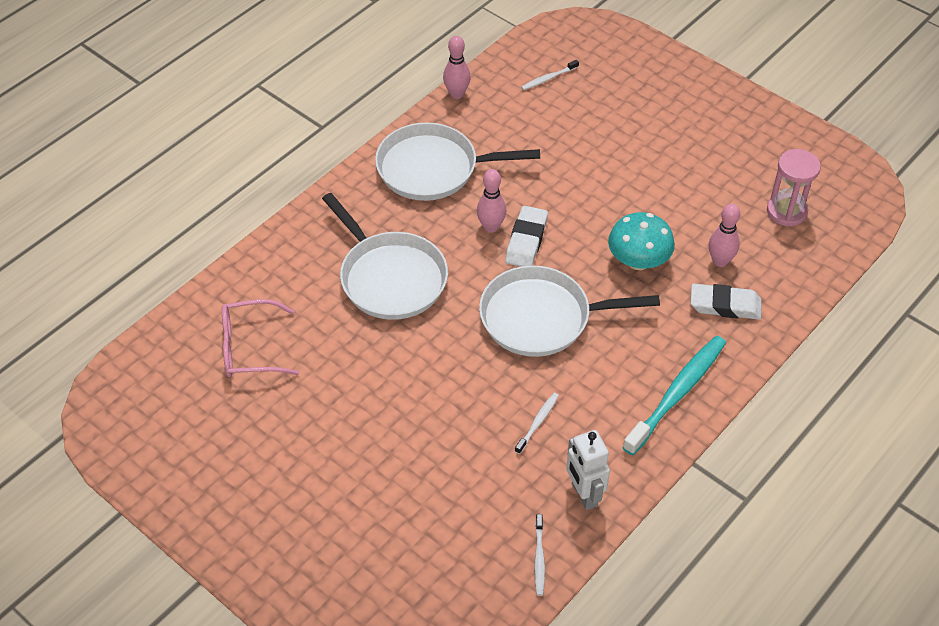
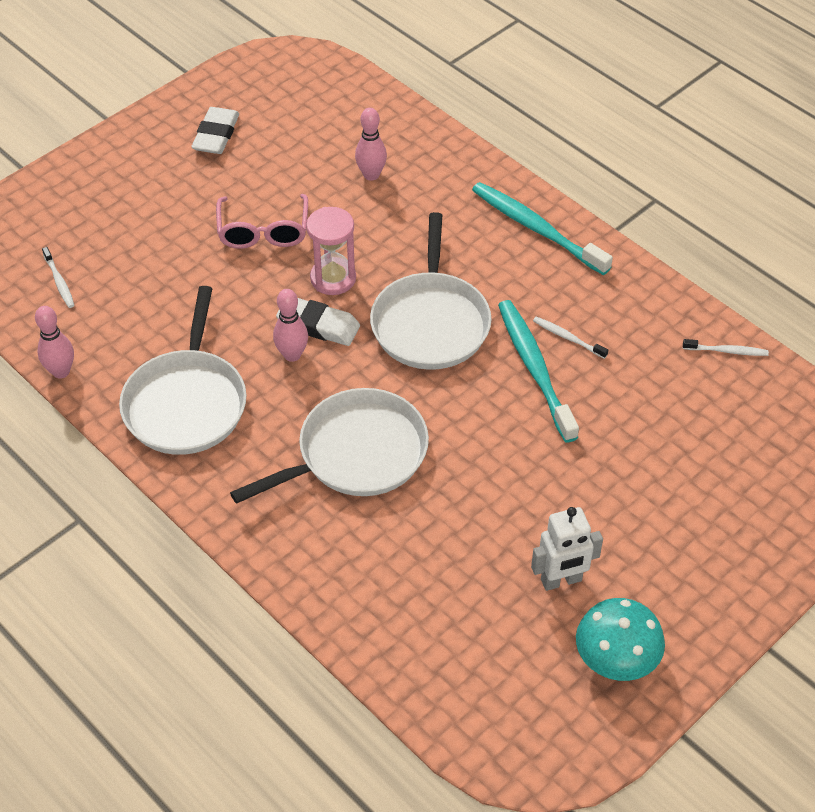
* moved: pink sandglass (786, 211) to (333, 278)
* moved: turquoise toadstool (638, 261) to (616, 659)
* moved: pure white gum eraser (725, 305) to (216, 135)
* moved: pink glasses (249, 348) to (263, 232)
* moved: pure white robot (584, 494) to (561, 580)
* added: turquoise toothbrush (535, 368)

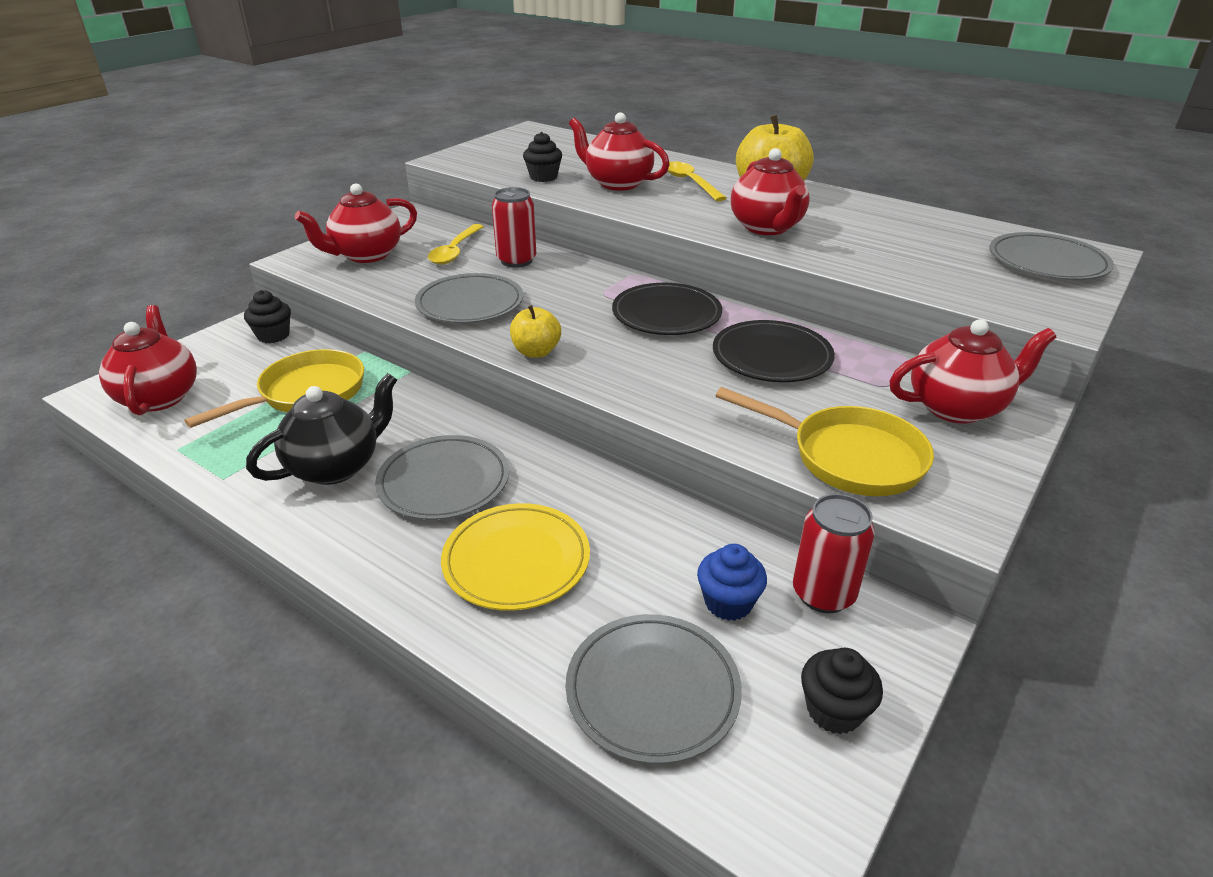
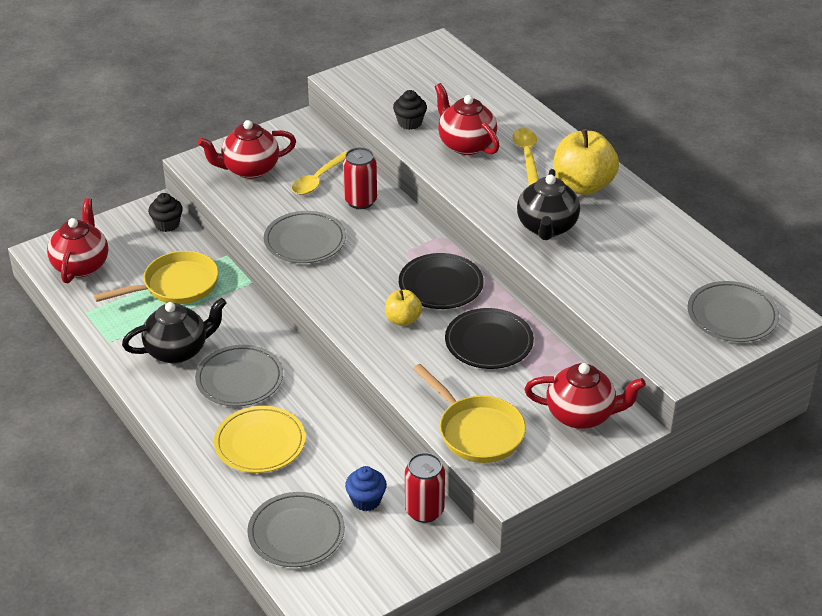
* recoloured: scarlet china teapot (767, 228) to ebony china teapot (547, 227)
* moved: bright yellow apple (536, 352) to (403, 320)
* removed: ebony fairy cake (834, 710)

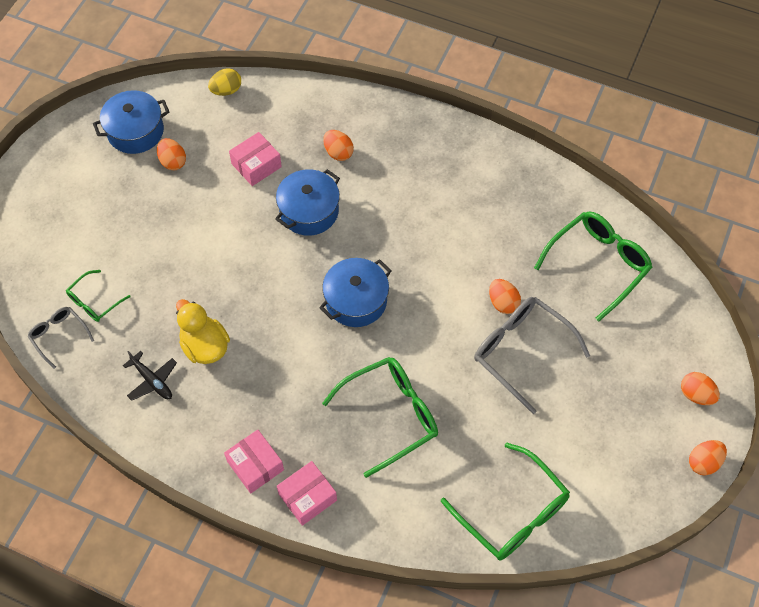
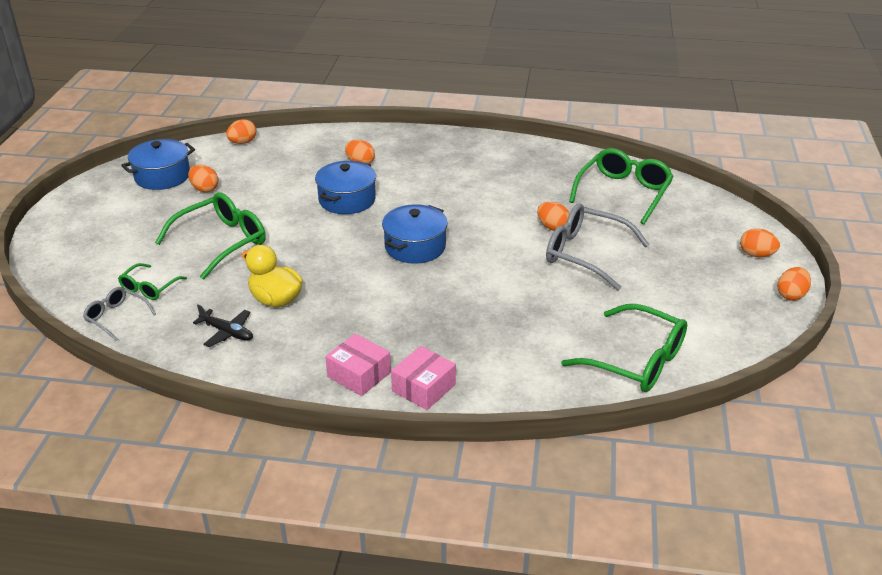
* recoloured: bright yellow egg shape (226, 90) to orange egg shape (243, 142)
* removed: pink box (256, 165)
* moved: leaf-green glasses (391, 415) to (222, 242)

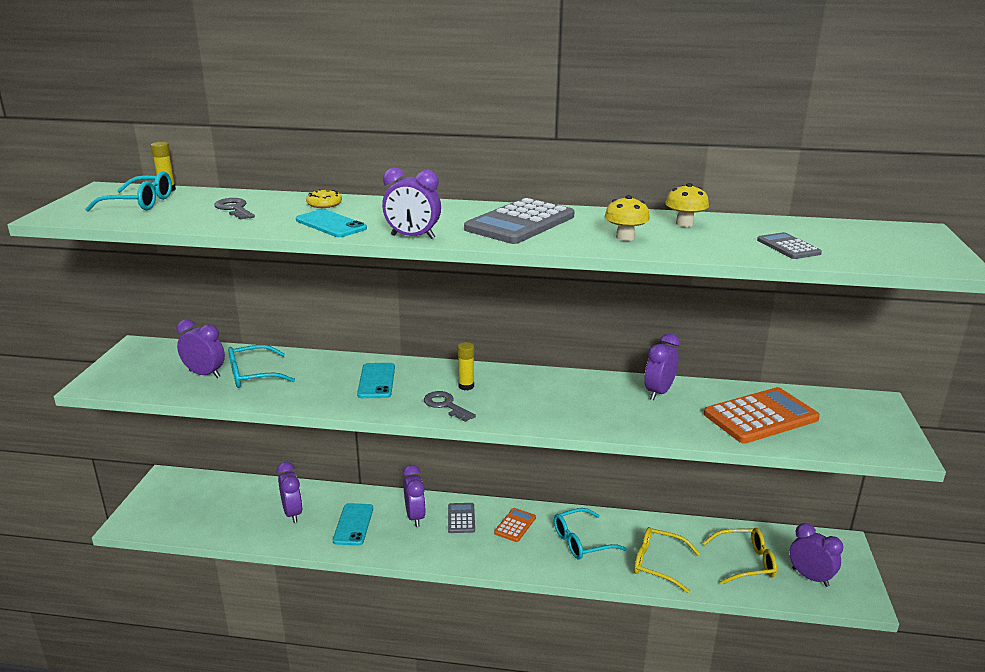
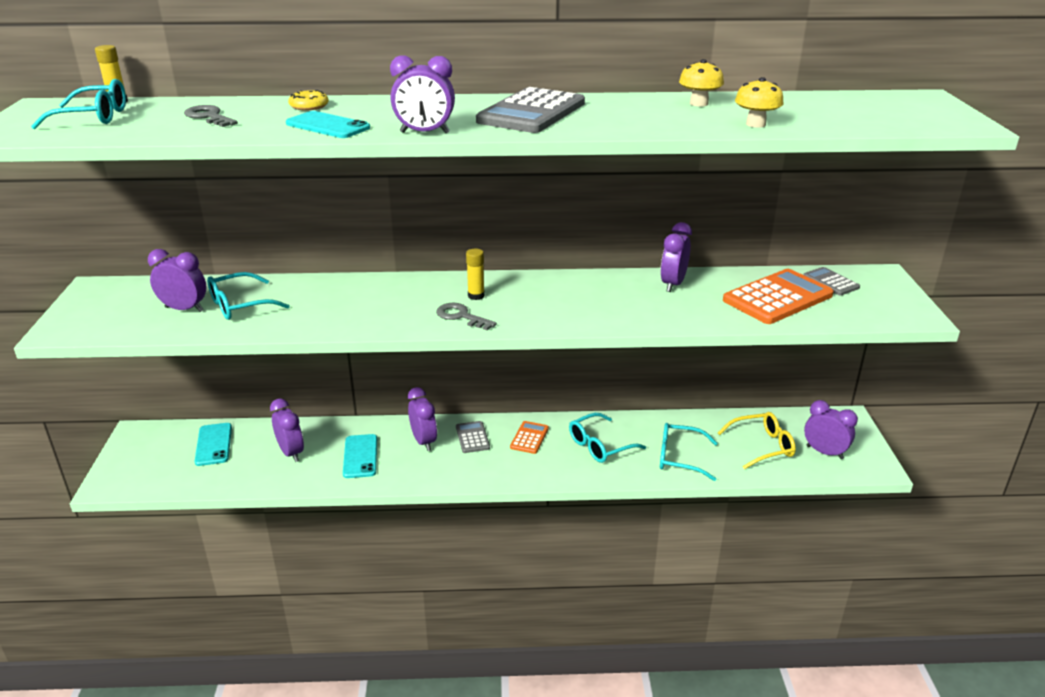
* moved: bright yellow toadstool (625, 237) to (755, 124)
* moved: grey pocket calculator (788, 247) to (830, 282)
* moved: turquoise smartphone (376, 381) to (213, 444)
* recoloured: bright yellow glasses (658, 564) to turquoise glasses (679, 458)

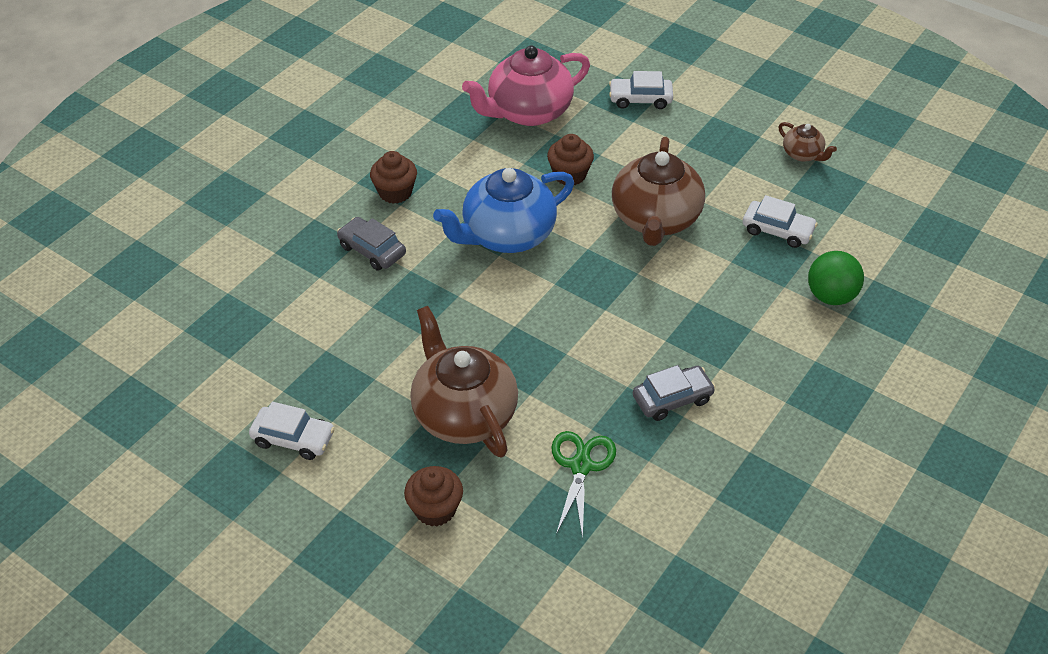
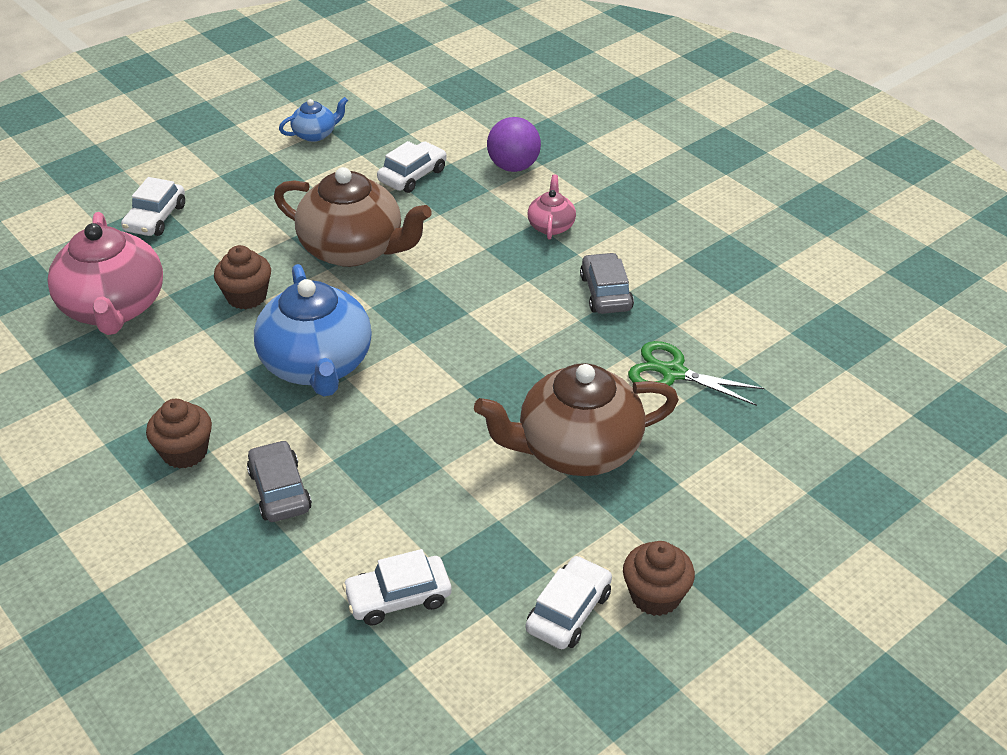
* recoloured: russet china teapot (803, 154) to cobalt china teapot (315, 134)
* turned: grey toy car (372, 250) = (280, 490) 105 degrees clockwise
* recoloured: leaf-green sphere (830, 296) to purple sphere (513, 166)
* moved: russet fairy cake (435, 509) to (655, 596)
* added: pink china teapot (551, 226)
* added: pure white toy car (398, 597)

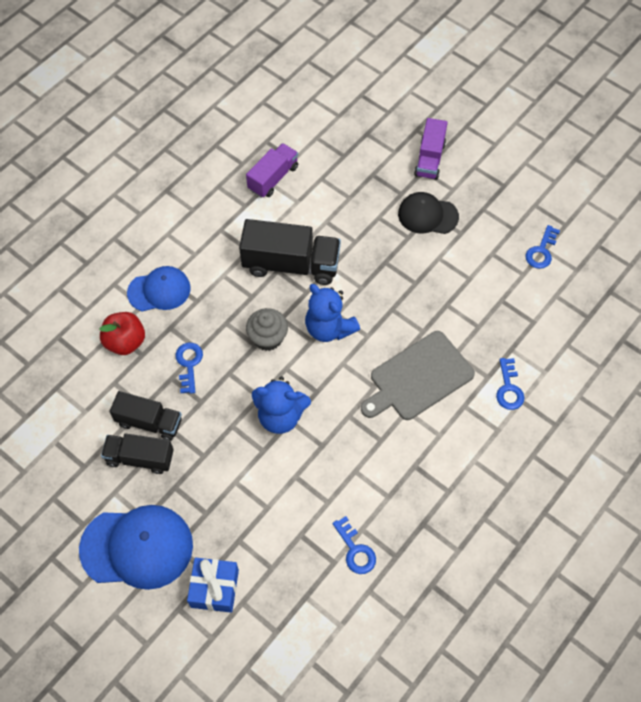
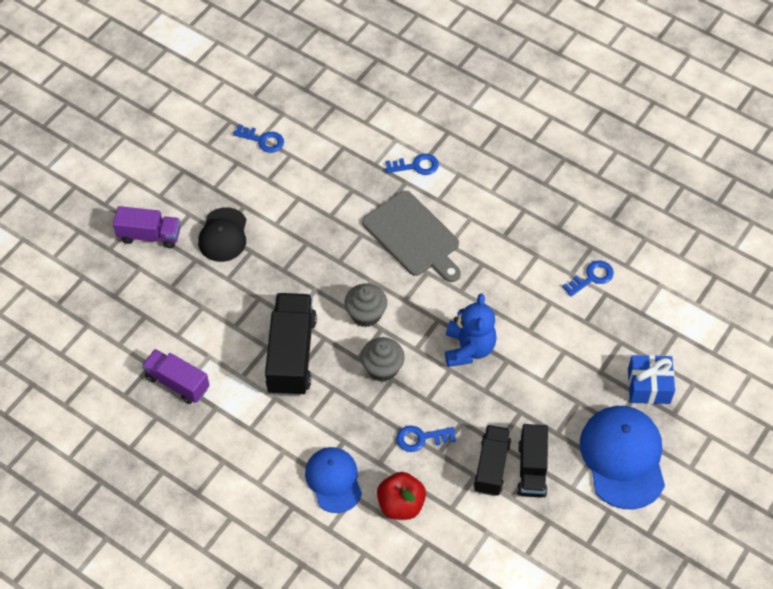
* replaced: cobalt teddy bear (329, 328) to grey fairy cake (366, 314)

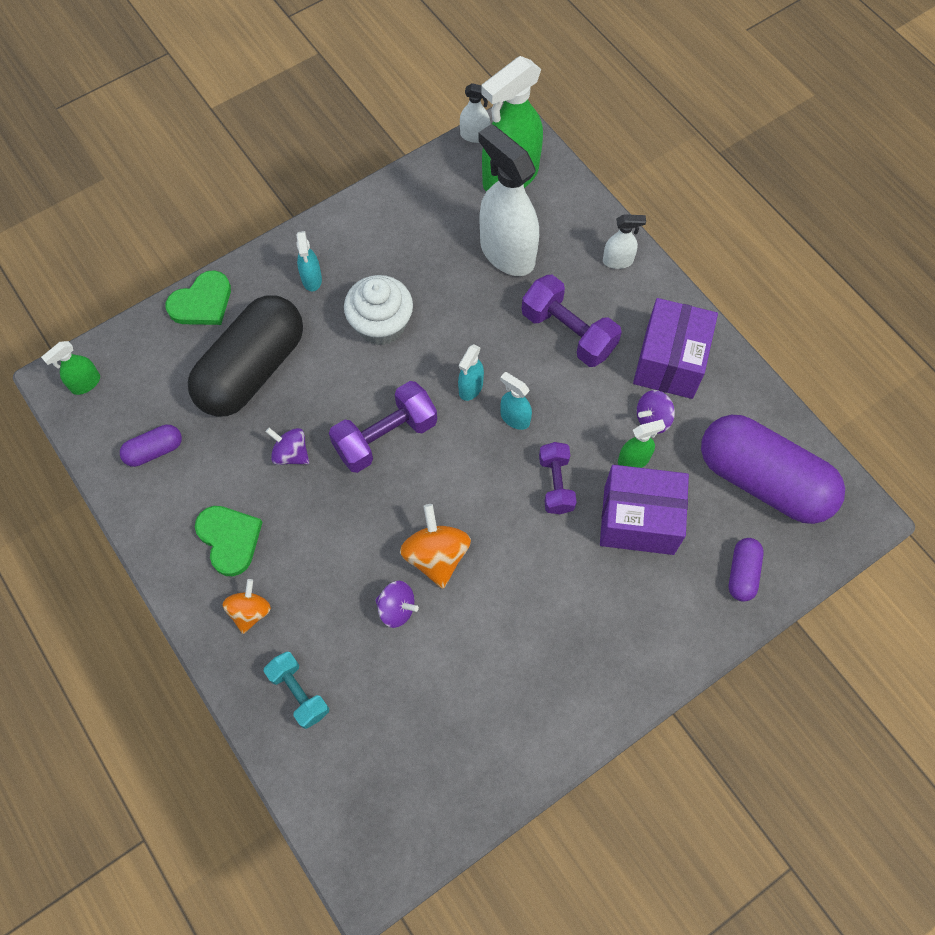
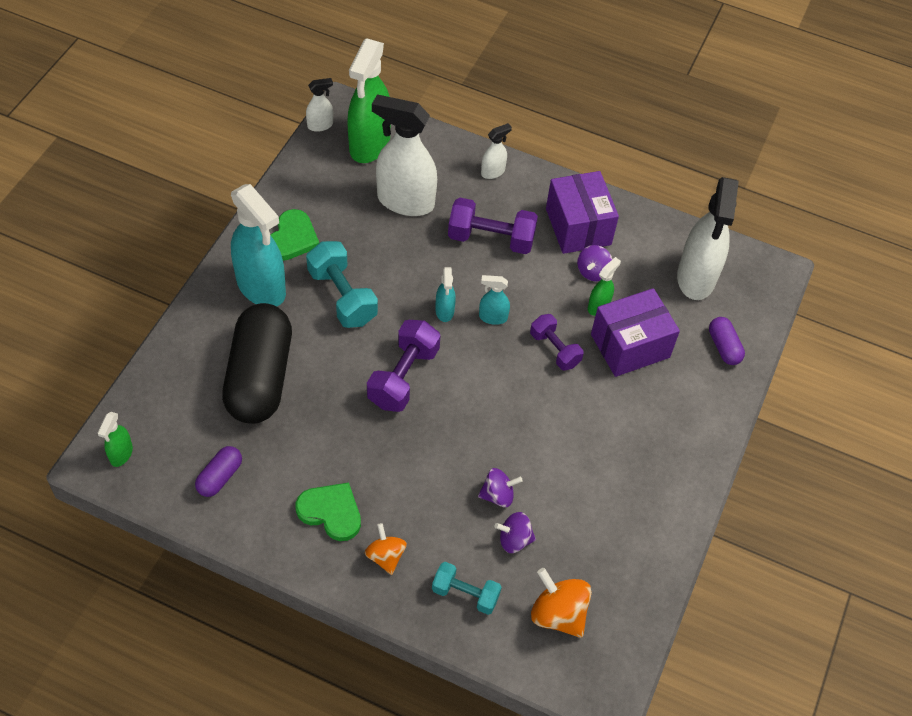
* resized: turquoise spray cleaner (311, 279) = (261, 287) x2.18
* moved: leaf-green heart shape (202, 302) to (292, 238)
* replaced: pure white fairy cake (381, 324) to turquoise hand weight (342, 296)
* replaced: purple capsule (763, 480) to pure white spray cleaner (696, 278)
* moved: purple toy top (291, 454) to (514, 539)
* moved: orange toy top (436, 556) to (558, 614)

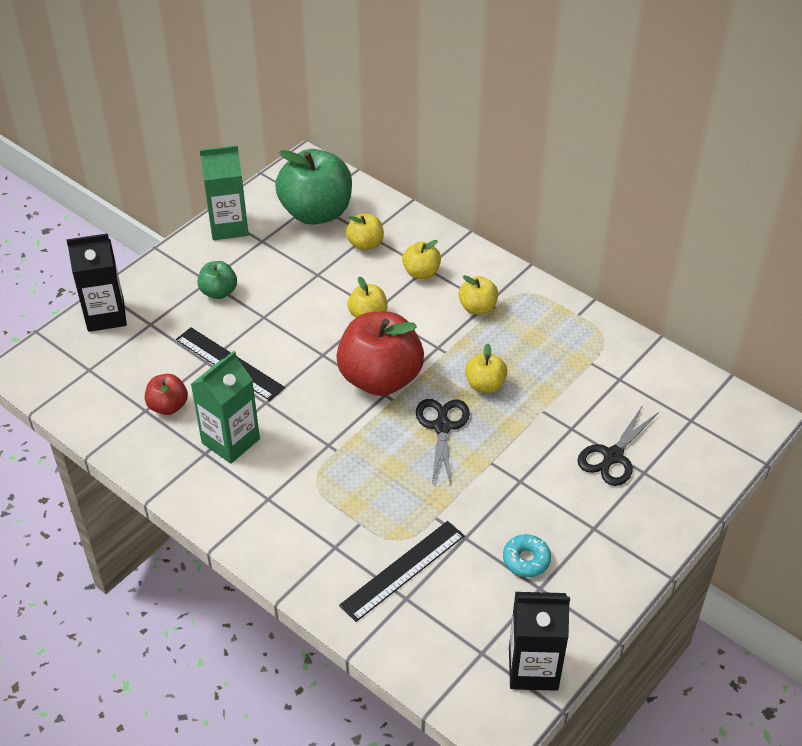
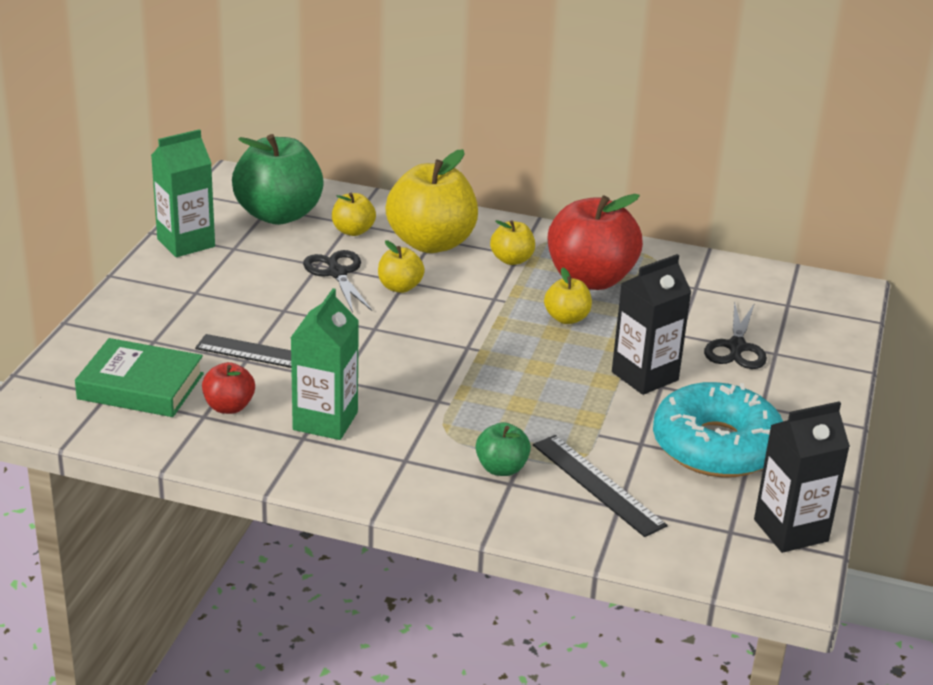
* moved: ebony carton (106, 315) to (645, 376)
* resized: bright yellow apple (421, 273) = (431, 243) x2.06
* moved: leaf-green apple (218, 292) to (501, 468)
* moved: scarlet apple (380, 378) to (590, 279)
* moved: ebony shears (442, 426) to (337, 273)
* turned: ebony ruler (402, 570) = (597, 485) 60 degrees counterclockwise
* resized: turquoise donut (526, 560) = (716, 446) x2.39
* added: leaf-green hardcover (141, 386)

